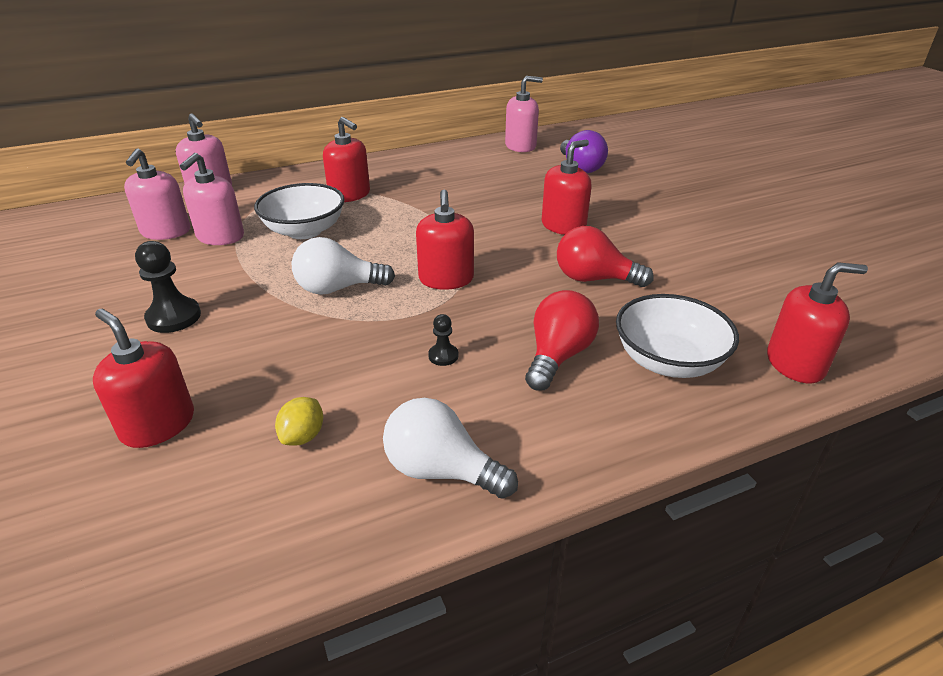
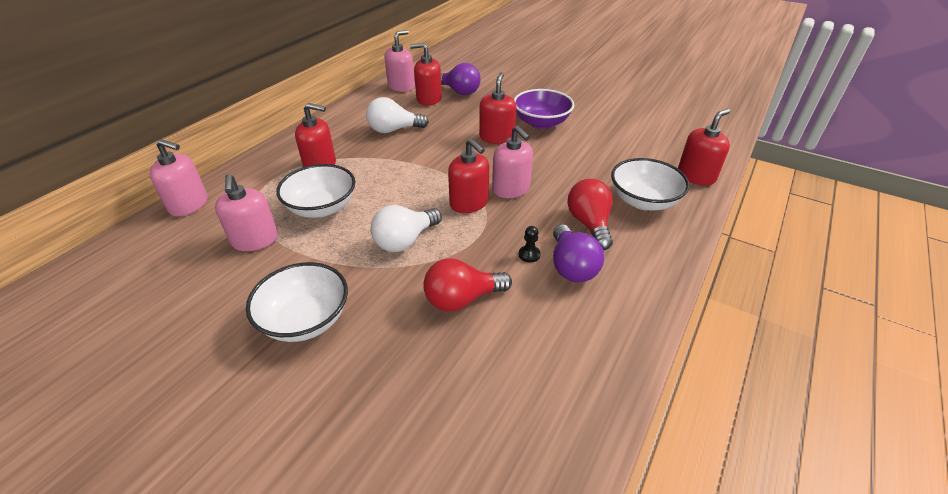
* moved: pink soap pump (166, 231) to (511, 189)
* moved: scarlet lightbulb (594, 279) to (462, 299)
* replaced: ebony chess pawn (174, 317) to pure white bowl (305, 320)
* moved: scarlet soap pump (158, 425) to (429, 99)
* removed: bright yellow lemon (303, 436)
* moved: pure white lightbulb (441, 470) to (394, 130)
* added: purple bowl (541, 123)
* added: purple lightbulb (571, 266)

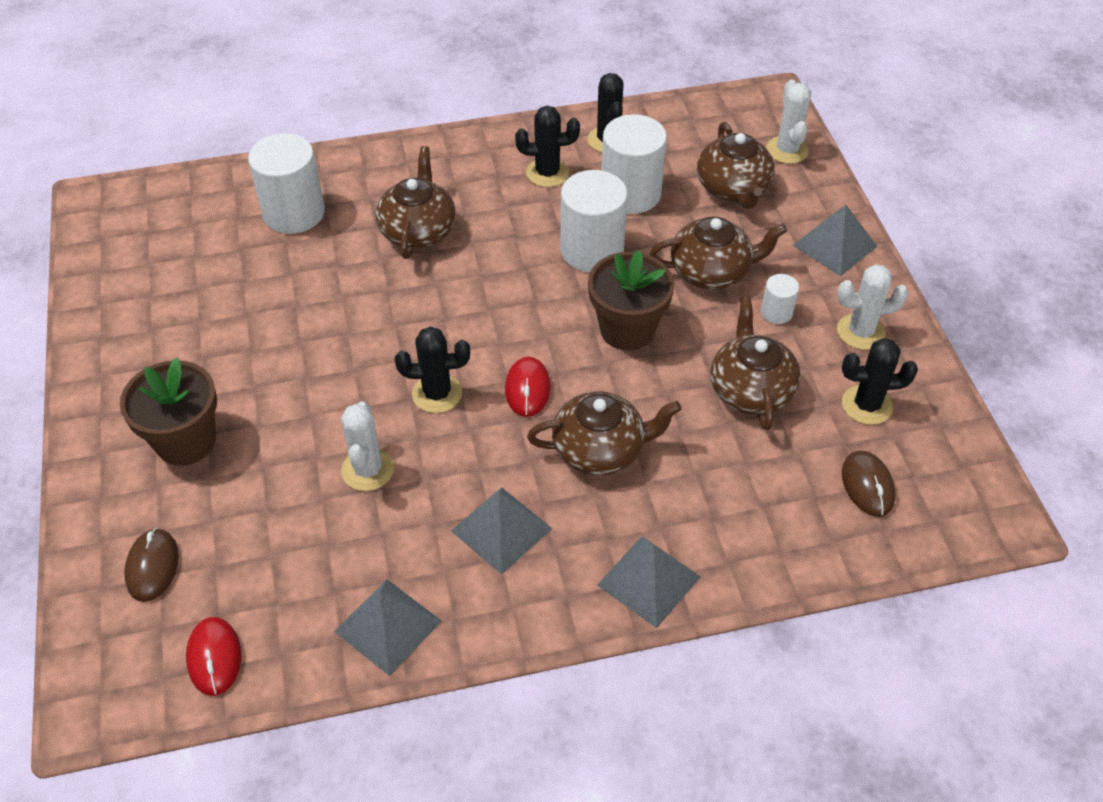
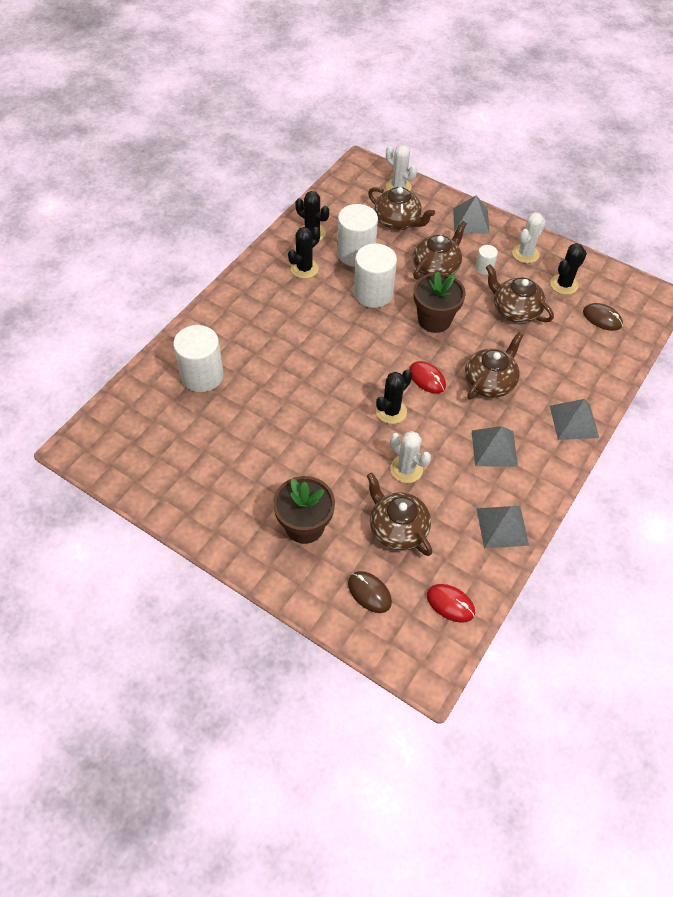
* moved: russet china teapot (418, 230) to (397, 528)

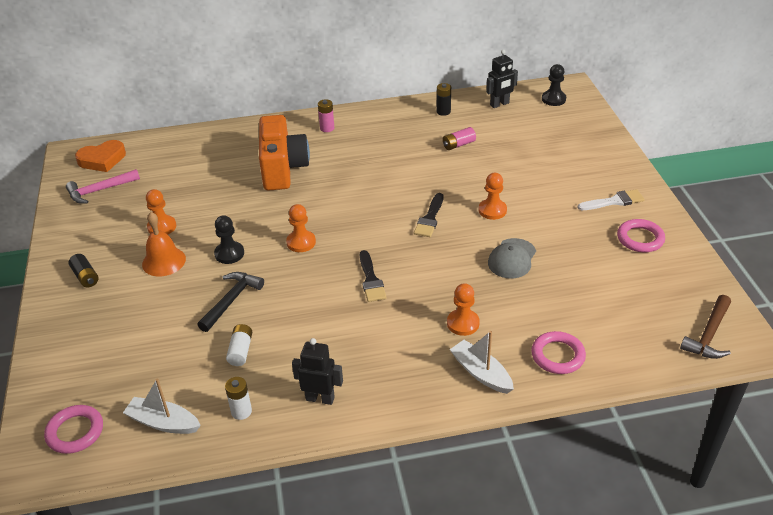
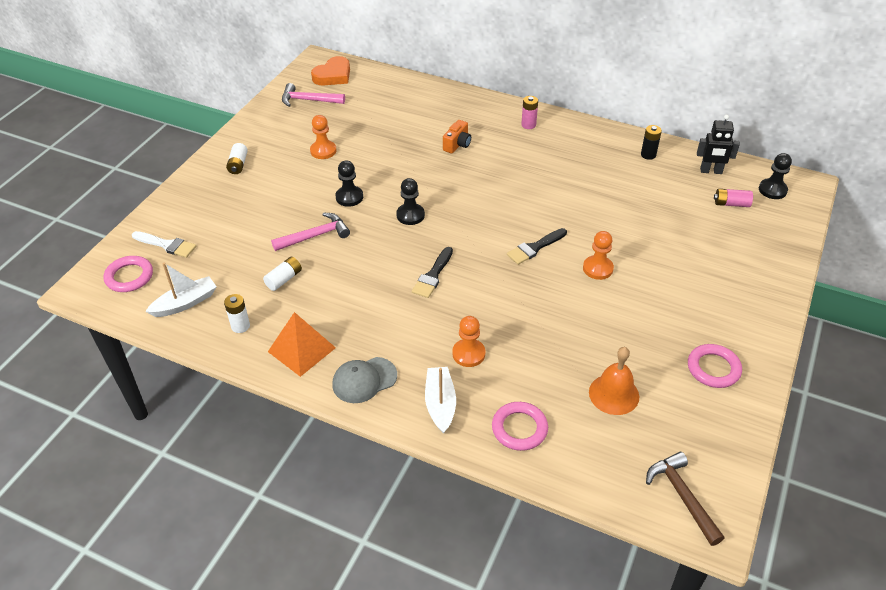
* resized: orange compact camera (282, 168) = (457, 145) x0.46
* moved: pink battery (458, 144) to (731, 204)
* turned: orange heart shape (102, 159) = (333, 75) 60 degrees counterclockwise
* moved: pure white brush (614, 201) to (167, 245)
* recoloured: orange chess pawn (301, 242) to ebony chess pawn (410, 215)
* moved: orange hand bell (164, 261) to (614, 394)
* moved: grey peaked cap (512, 259) to (364, 380)
* recoloured: ebony battery (85, 277) to pure white battery (238, 164)
* recoloured: ebony claw hammer (231, 300) to pink claw hammer (315, 236)
* turned: russet claw hammer (709, 335) = (682, 496) 90 degrees clockwise
* replaced: ebony robot (320, 398) to orange solid pyramid (301, 349)
* turned: pure white boat (163, 422) = (185, 303) 90 degrees clockwise

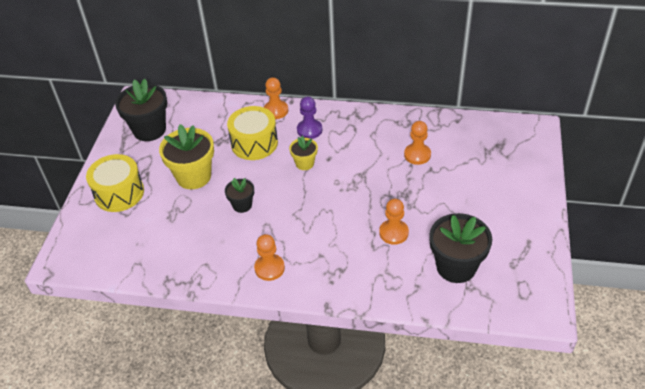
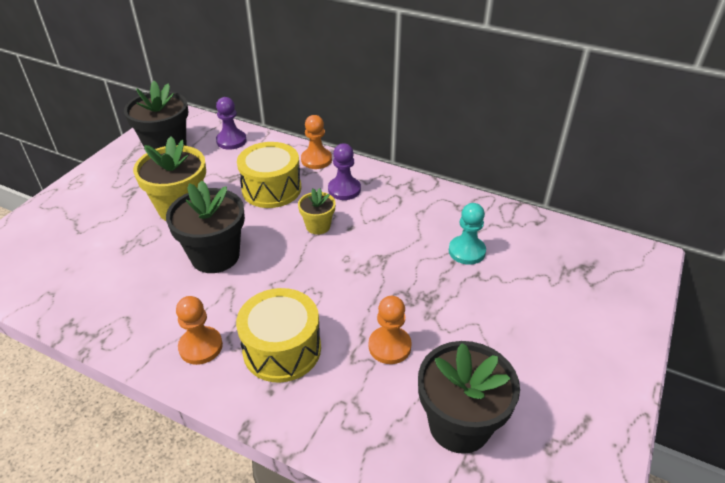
* recoloured: orange chess pawn (417, 155) to turquoise chess pawn (466, 251)
* moved: bright yellow toy drum (119, 193) to (282, 349)
* resized: ebony potted plant (242, 205) = (215, 256) x1.86
* added: purple chess pawn (231, 141)

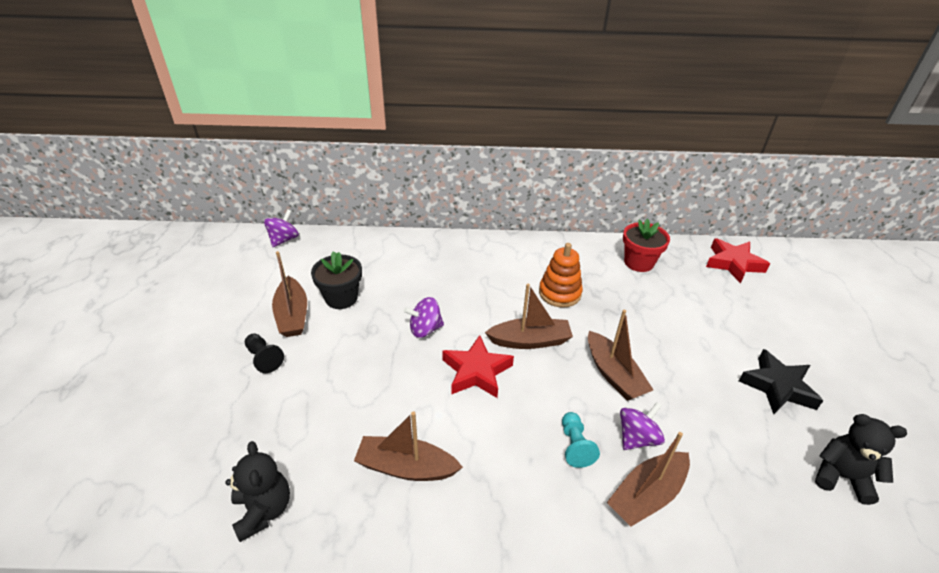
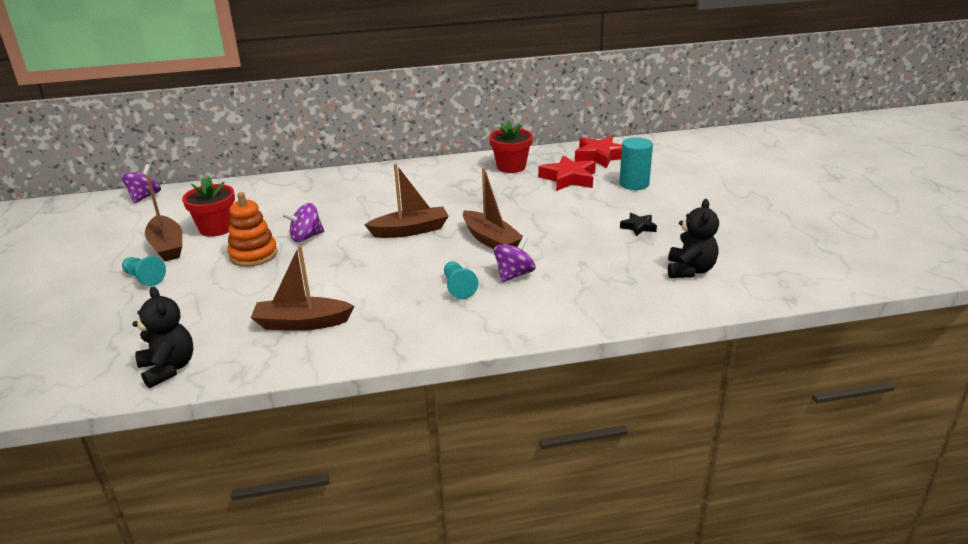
* moved: orange stacking toy (559, 293) to (253, 255)
* recoloured: ebony potted plant (341, 298) to scarlet potted plant (216, 228)
* recoloured: ebony chess pawn (264, 358) to turquoise chess pawn (144, 278)
* moved: scarlet five-pointed star (476, 371) to (569, 178)
* resized: ebony five-pointed star (777, 387) = (638, 227) x0.54
* turned: ebony teddy bear (841, 477) = (690, 270) 90 degrees clockwise
* removed: russet boat (647, 495)
* added: turquoise cylinder (634, 184)

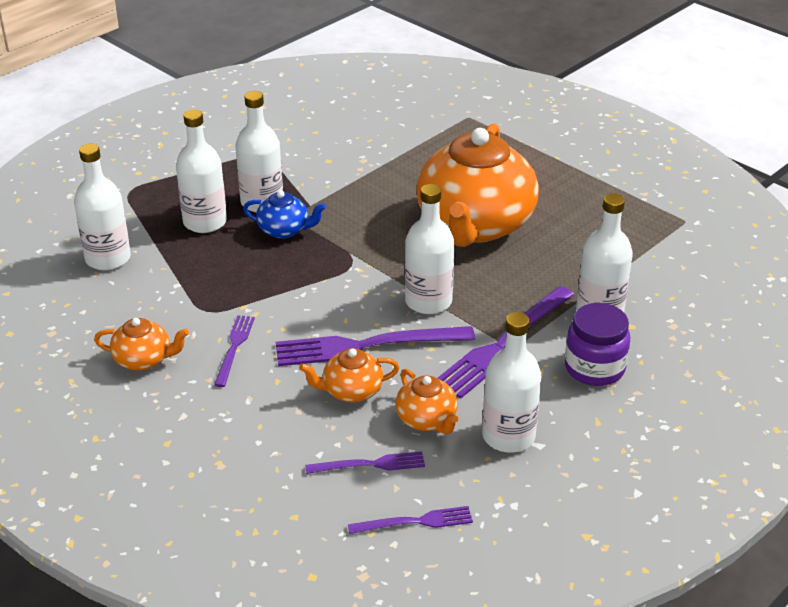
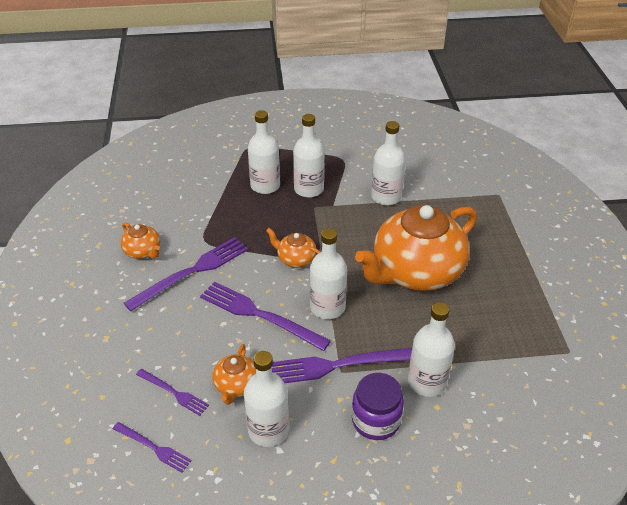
* moved: pure white bottle (108, 258) to (386, 197)
* removed: cobalt china teapot (284, 230)
* resized: purple table fork (234, 348) = (192, 272) x1.86
* moved: orange china teapot (351, 391) to (295, 259)

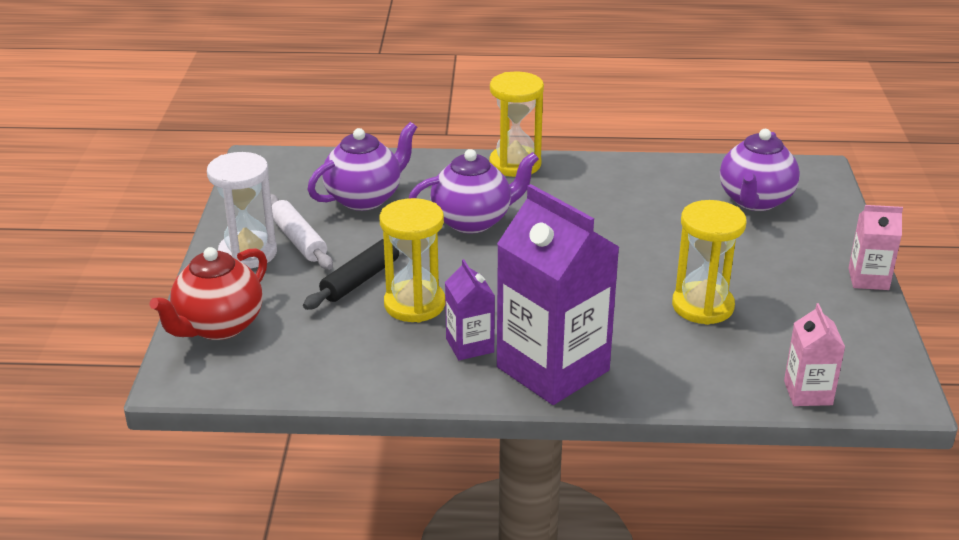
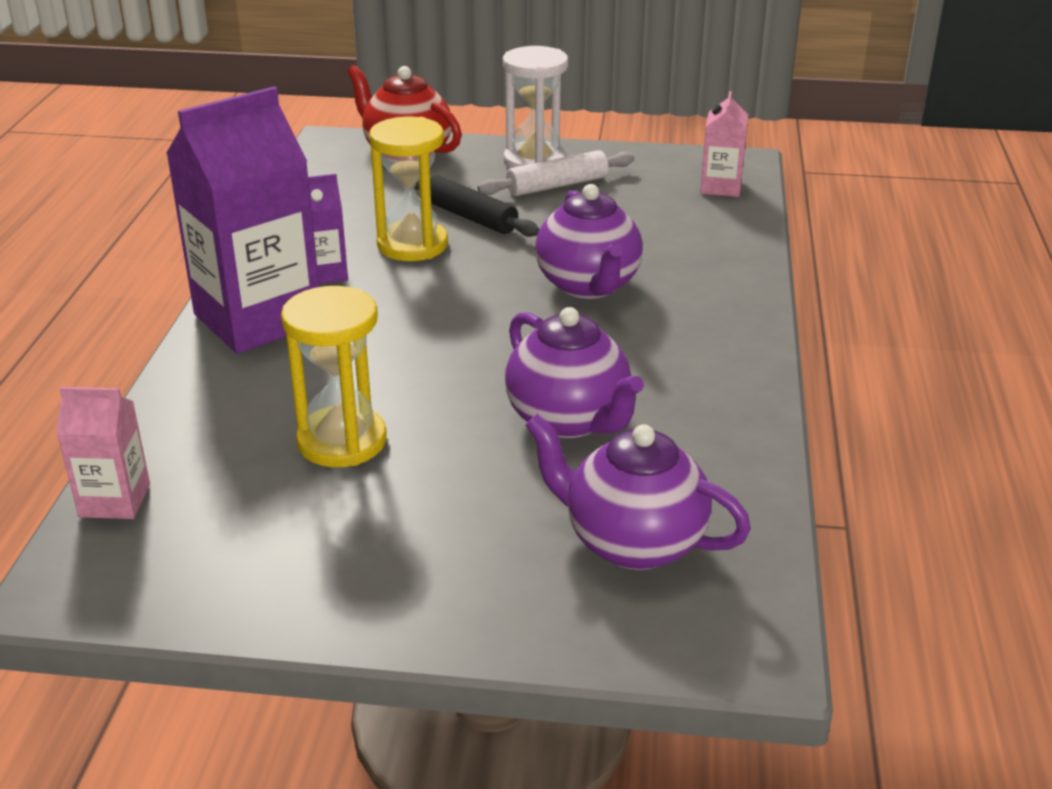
* removed: bright yellow sandglass (515, 164)
* moved: purple china teapot (365, 198) to (569, 420)
* moved: pink carton (868, 279) to (721, 187)

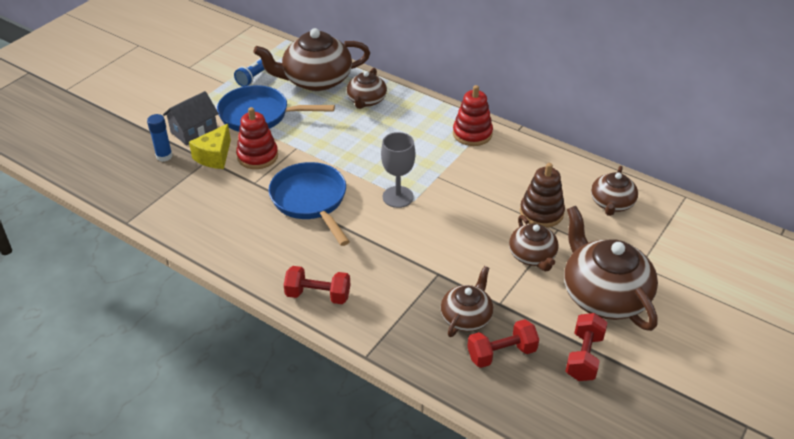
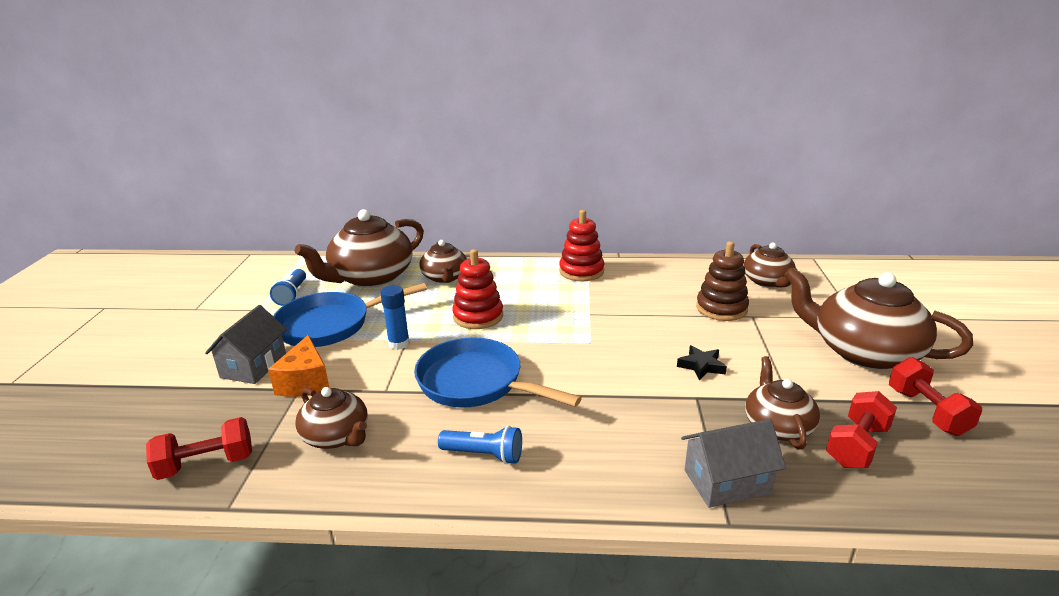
* moved: scarlet stacking toy (257, 156) to (478, 316)
* moved: cobalt glue (164, 156) to (399, 344)
* recoloured: bright yellow cheese wedge (214, 156) to orange cheese wedge (305, 382)
* removed: grey chalice (398, 197)
* moved: russet china teapot (532, 256) to (336, 436)
* moved: scarlet hand weight (318, 295) to (206, 464)
* added: ebony five-pointed star (701, 366)
* added: grey house (727, 482)
* added: cobalt pocket torch (484, 455)

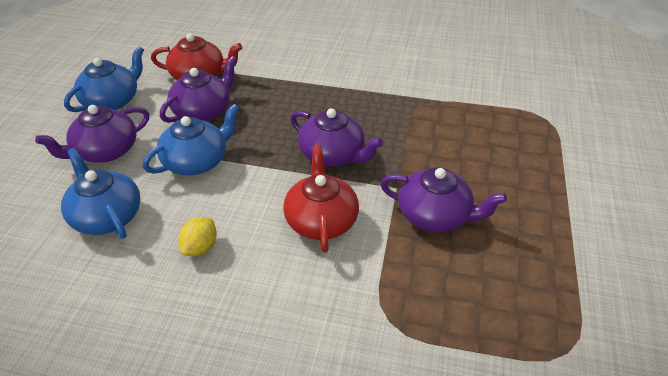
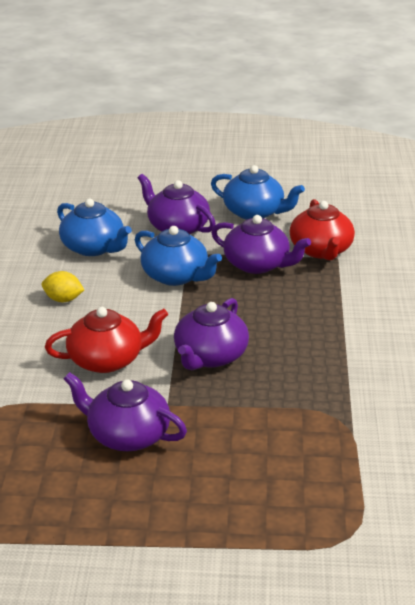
* turned: cobalt china teapot (106, 216) = (94, 247) 90 degrees clockwise
* turned: purple china teapot (435, 216) = (127, 435) 105 degrees clockwise

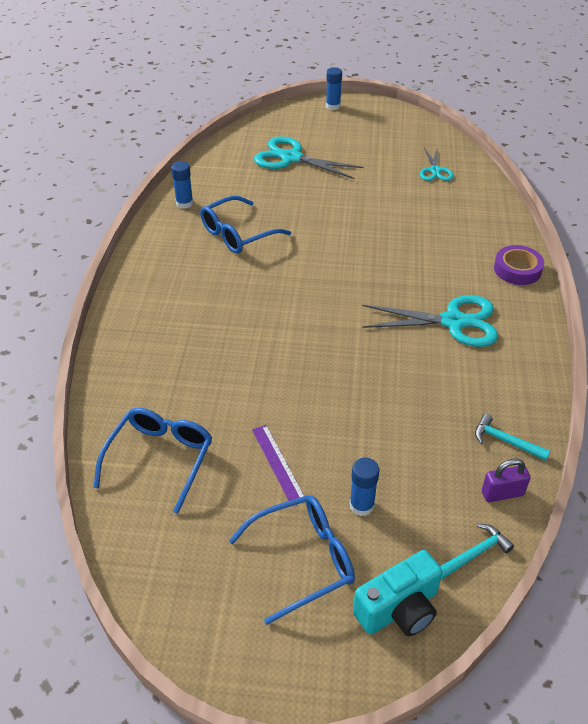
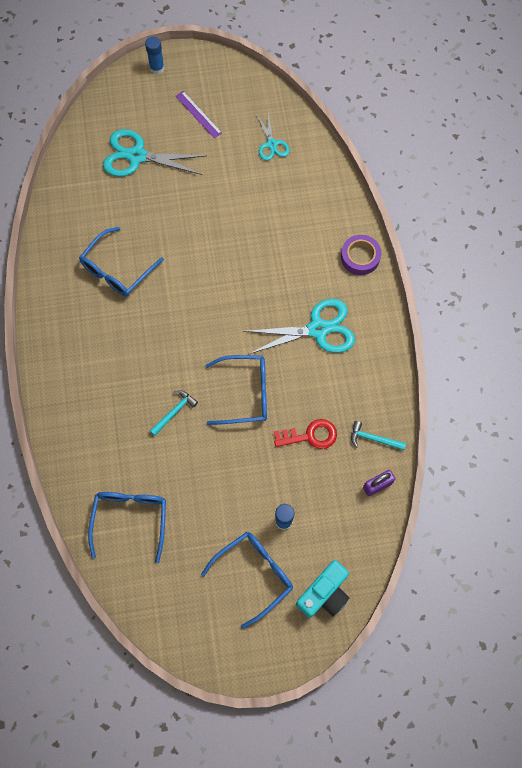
* removed: cobalt glue (184, 203)
* moved: purple ruler (278, 464) to (198, 114)
* moved: turquoise claw hammer (474, 553) to (174, 412)
* added: cobalt glasses (245, 393)
* added: scarlet latchkey (310, 435)

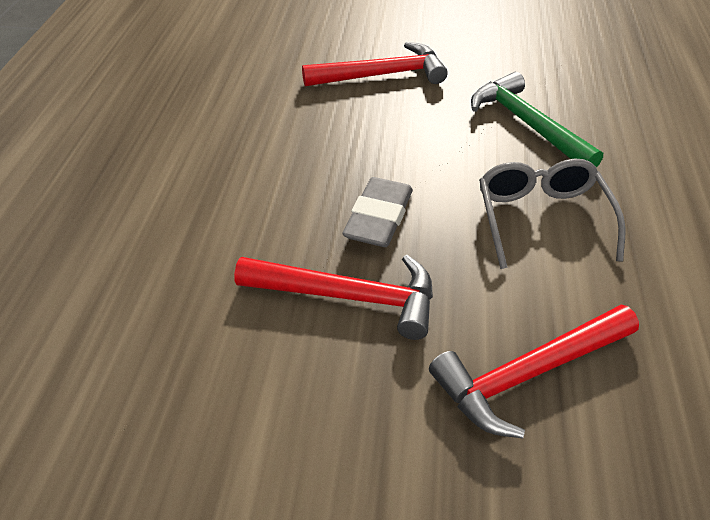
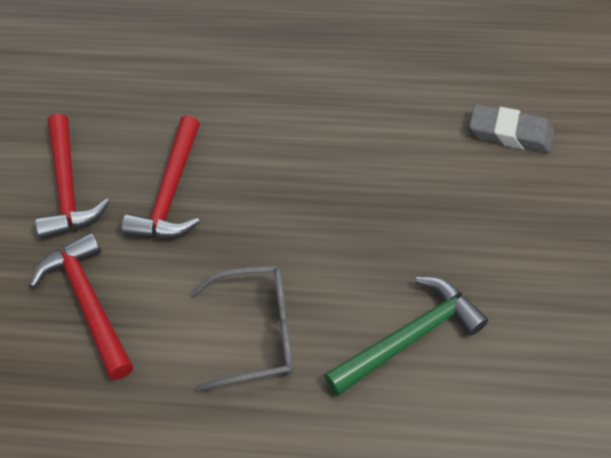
* moved: scarlet claw hammer (382, 75) to (68, 187)
* moved: grey gum eraser (379, 218) to (510, 133)

